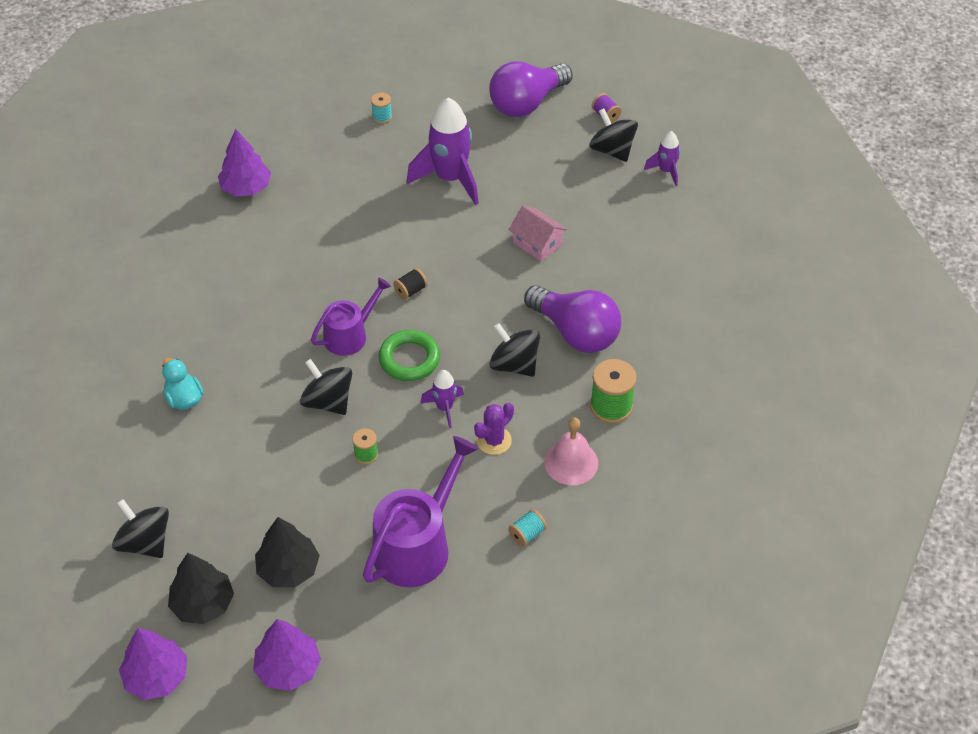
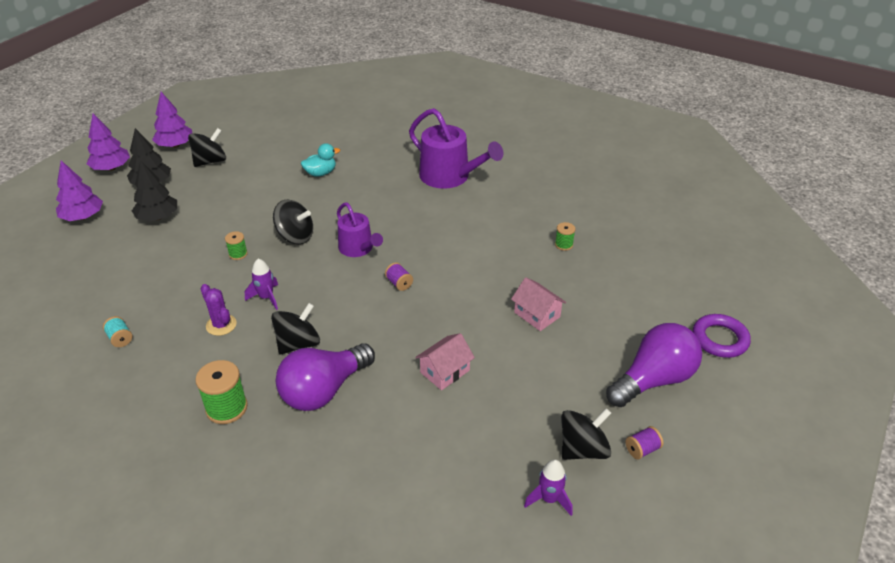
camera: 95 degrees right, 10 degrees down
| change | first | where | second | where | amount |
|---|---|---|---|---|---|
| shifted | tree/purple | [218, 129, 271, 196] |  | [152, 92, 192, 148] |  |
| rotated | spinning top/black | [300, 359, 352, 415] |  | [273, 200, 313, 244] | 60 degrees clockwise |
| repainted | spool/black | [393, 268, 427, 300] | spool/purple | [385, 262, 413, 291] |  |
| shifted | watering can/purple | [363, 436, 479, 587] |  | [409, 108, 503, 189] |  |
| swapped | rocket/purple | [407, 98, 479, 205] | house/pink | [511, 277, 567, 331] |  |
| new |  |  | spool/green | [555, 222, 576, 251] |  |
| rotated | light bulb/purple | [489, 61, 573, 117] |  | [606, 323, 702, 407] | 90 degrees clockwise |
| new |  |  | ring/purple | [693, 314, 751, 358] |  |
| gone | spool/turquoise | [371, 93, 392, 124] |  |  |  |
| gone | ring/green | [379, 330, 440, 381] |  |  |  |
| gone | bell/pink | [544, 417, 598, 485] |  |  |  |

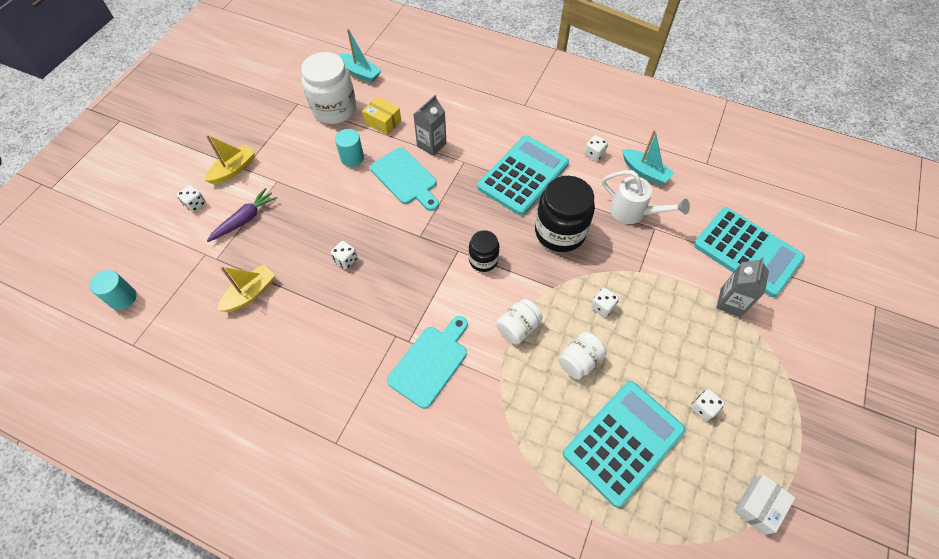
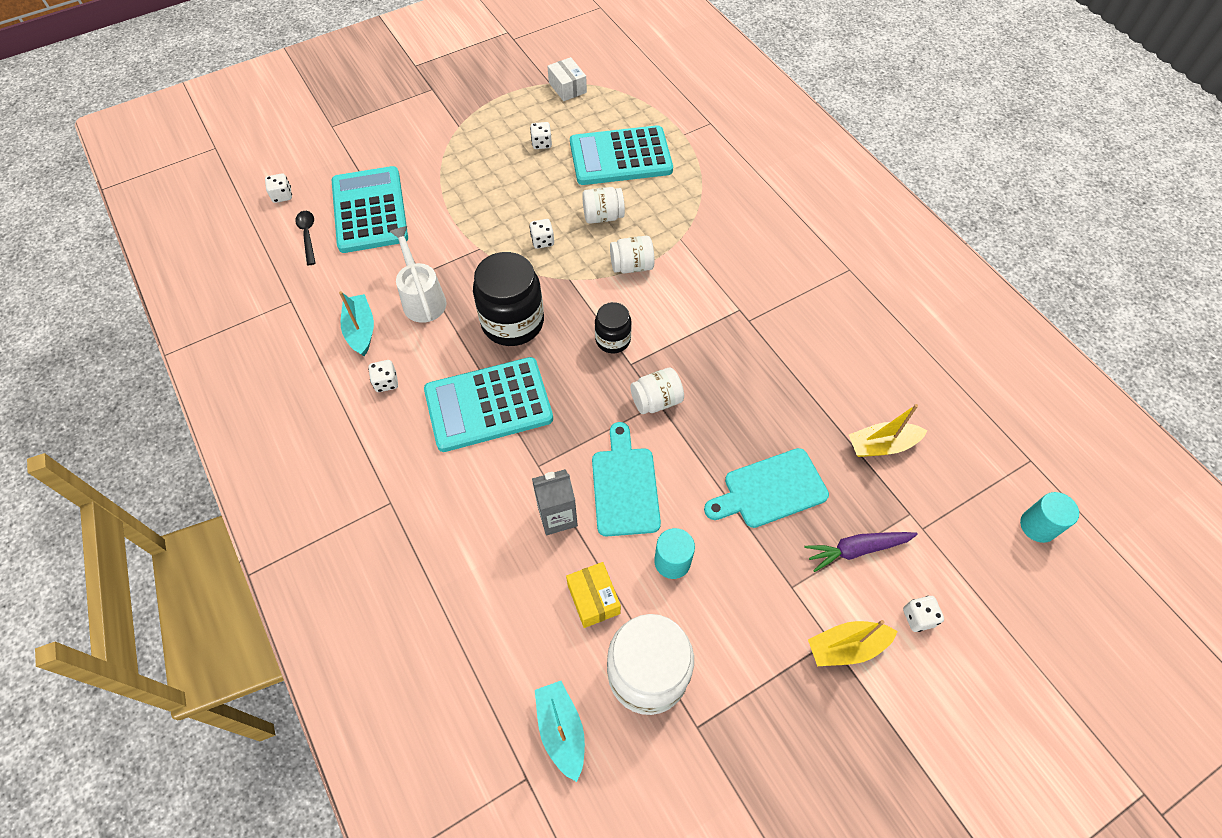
camera: 145 degrees left, 0 degrees up
| change | first | where | second | where | amount |
|---|---|---|---|---|---|
| shifted | dice/white | [331, 241, 358, 269] |  | [265, 173, 292, 203] |  |
| new |  |  | spoon/black | [295, 211, 316, 265] |  |
| rotated | box/white | [734, 474, 795, 535] |  | [547, 57, 587, 101] | 75 degrees clockwise |
| new |  |  | jar/white | [630, 368, 684, 414] |  |
| shifted | cutting board/turquoise | [387, 316, 468, 409] |  | [704, 448, 829, 528] |  |
| gone | carton/grey | [716, 257, 769, 317] |  |  |  |

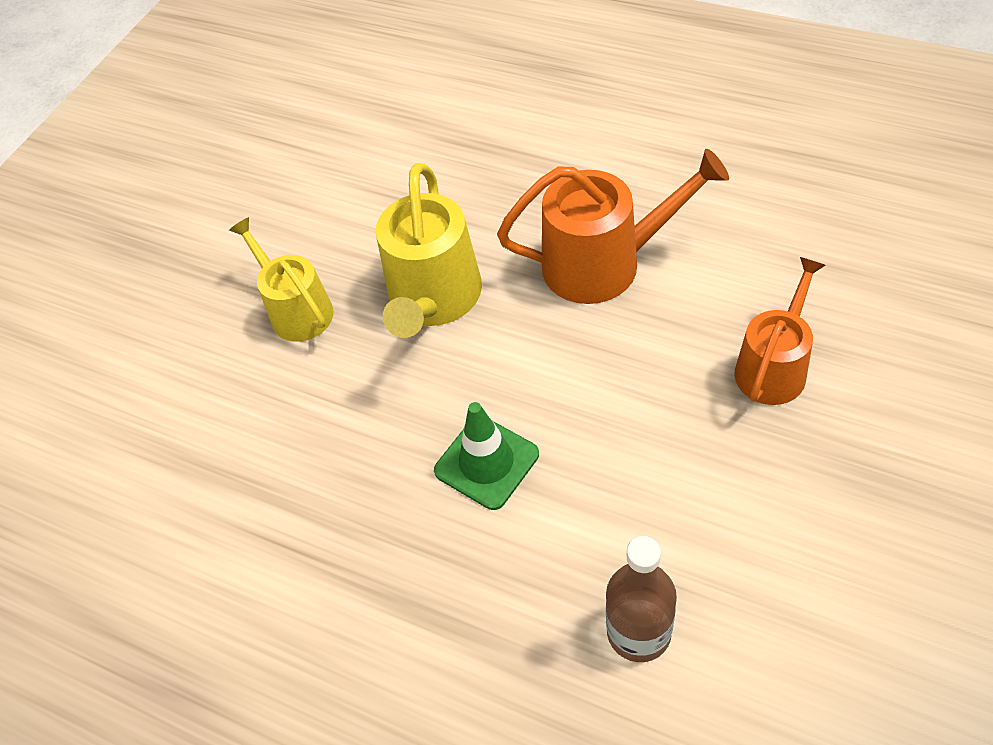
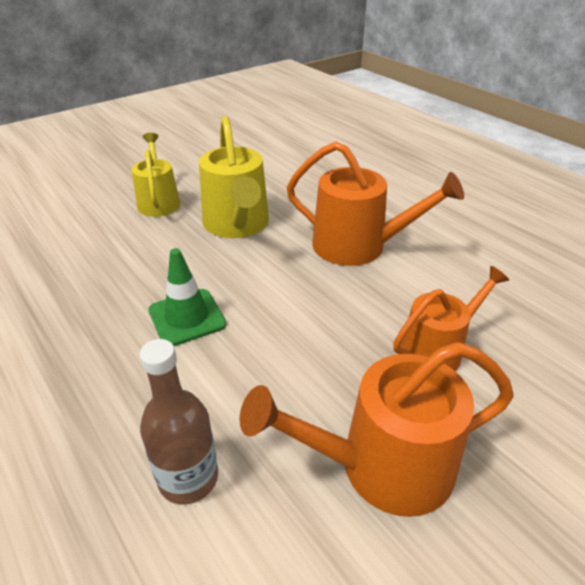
camera: 20 degrees right, 15 degrees down
| change | first | where | second | where | amount |
|---|---|---|---|---|---|
| rotated | watering can/yellow | [376, 163, 482, 338] |  | [199, 116, 269, 238] | 45 degrees counterclockwise |
| new |  |  | watering can/orange | [239, 342, 514, 517] |  |

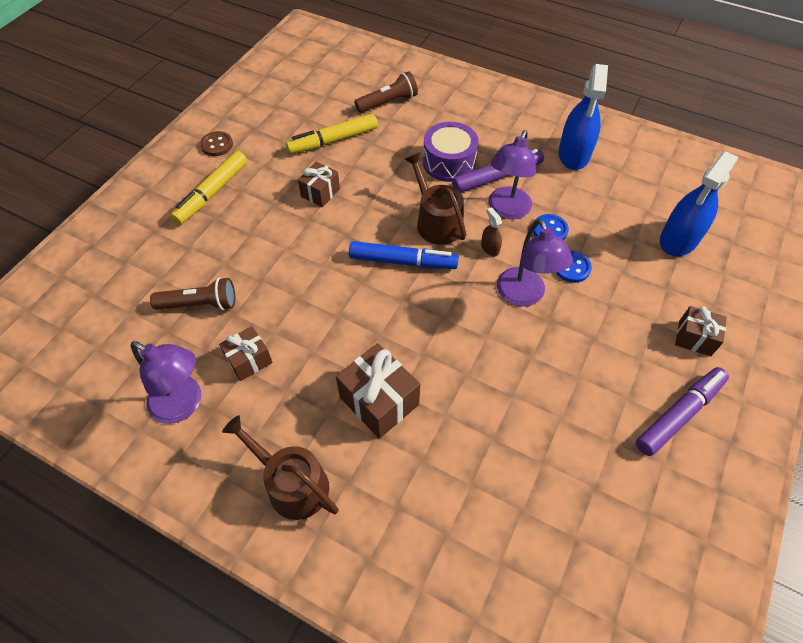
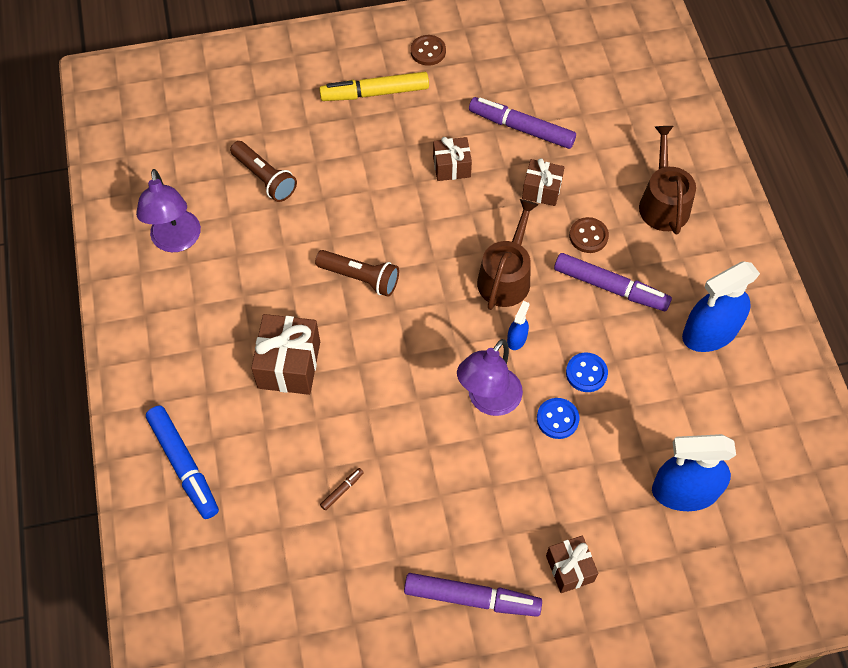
camera: 50 degrees right, 5 degrees up
| change | first | where | second | where | amount |
|---|---|---|---|---|---|
| shifted | marker/blue | [349, 241, 459, 269] |  | [146, 406, 219, 519] |  |
| shifted | flashlight/brown | [354, 71, 418, 113] |  | [315, 250, 399, 297] |  |
| new |  |  | marker/brown | [320, 468, 364, 510] |  |
| repainted | marker/yellow | [286, 114, 378, 154] | marker/purple | [469, 97, 576, 149] |  |
| repainted | spray bottle/brown | [481, 207, 502, 256] | spray bottle/blue | [507, 301, 530, 350] |  |
| shifted | gift/brown | [219, 326, 273, 381] |  | [522, 158, 565, 206] |  |
| swapped | drum/purple | [423, 122, 479, 182] | button/brown | [569, 217, 609, 253] |  |
| shifted | watering can/brown | [222, 415, 339, 520] |  | [639, 126, 696, 234] |  |
| gone | lamp/purple | [488, 130, 536, 219] |  |  |  |

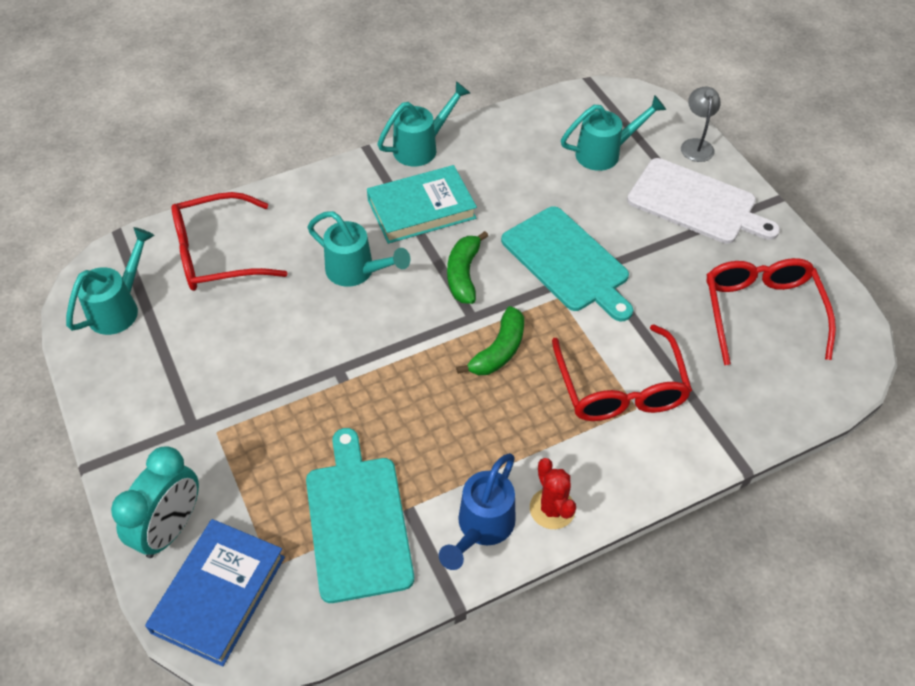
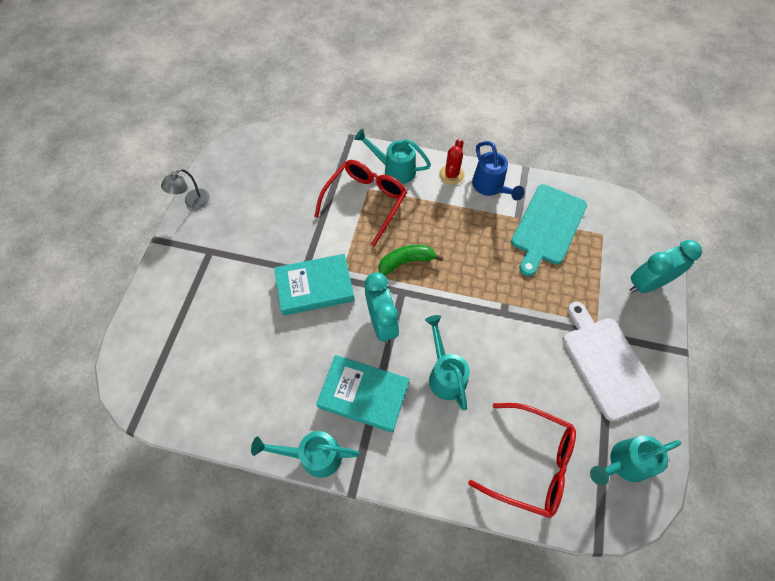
camera: 140 degrees left, 10 degrees up
| change | first | where | second | where | amount |
|---|---|---|---|---|---|
| shifted | lamp/grey | [681, 86, 721, 162] |  | [161, 169, 210, 209] |  |
| swapped | cutting board/turquoise | [501, 206, 633, 321] | book/turquoise | [274, 254, 355, 316] |  |
| shifted | watering can/turquoise | [561, 95, 666, 171] |  | [354, 129, 431, 184] |  |
| swapped | banana/green | [447, 231, 488, 304] | clock/turquoise | [365, 272, 399, 343] |  |
| rotated | watering can/blue | [439, 453, 516, 570] |  | [472, 141, 525, 201] | 90 degrees clockwise |
| shifted | cutting board/white | [627, 158, 780, 244] |  | [563, 302, 661, 421] |  |
| gone | book/blue | [145, 519, 285, 666] |  |  |  |
| gone | glasses/red | [707, 258, 836, 365] |  |  |  |

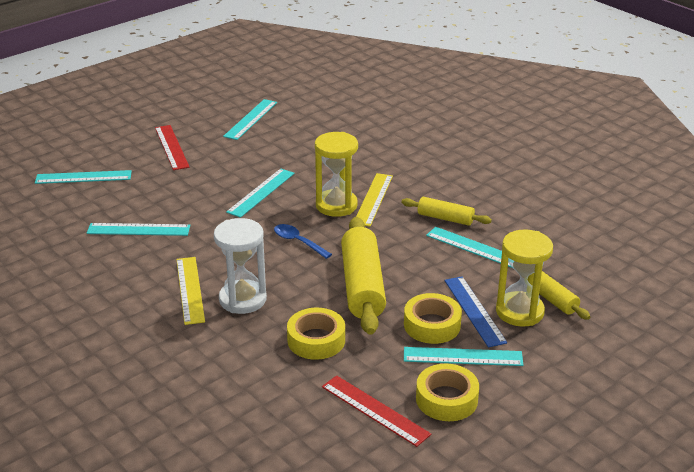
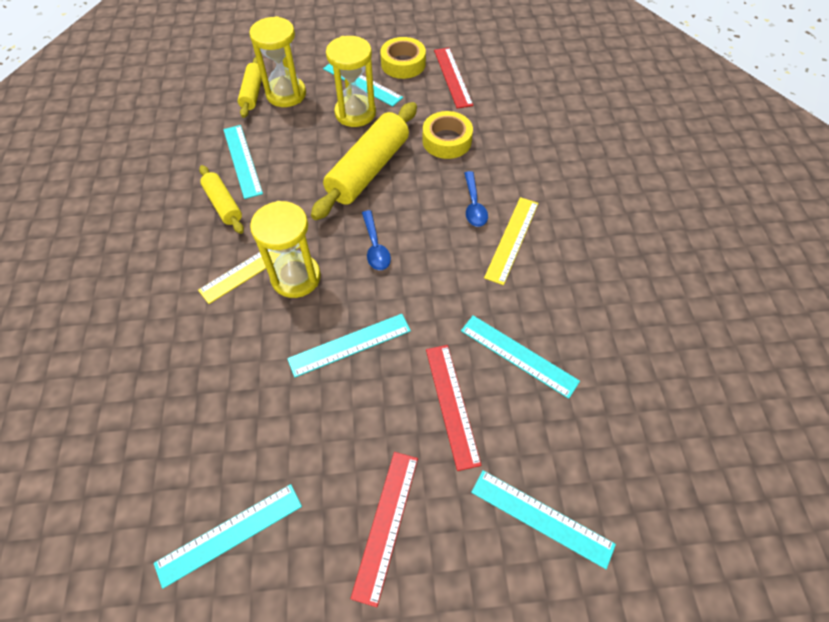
camera: 145 degrees left, 25 degrees up
| change | first | where | second | where | amount |
|---|---|---|---|---|---|
| swapped | tape/yellow | [404, 293, 462, 344] | hourglass/yellow | [326, 36, 376, 127] |  |
| new |  |  | ruler/red | [426, 345, 481, 471] |  |
| swapped | hourglass/white | [214, 218, 267, 314] | spoon/blue | [464, 171, 488, 227] |  |
| gone | ruler/blue | [444, 276, 507, 347] |  |  |  |

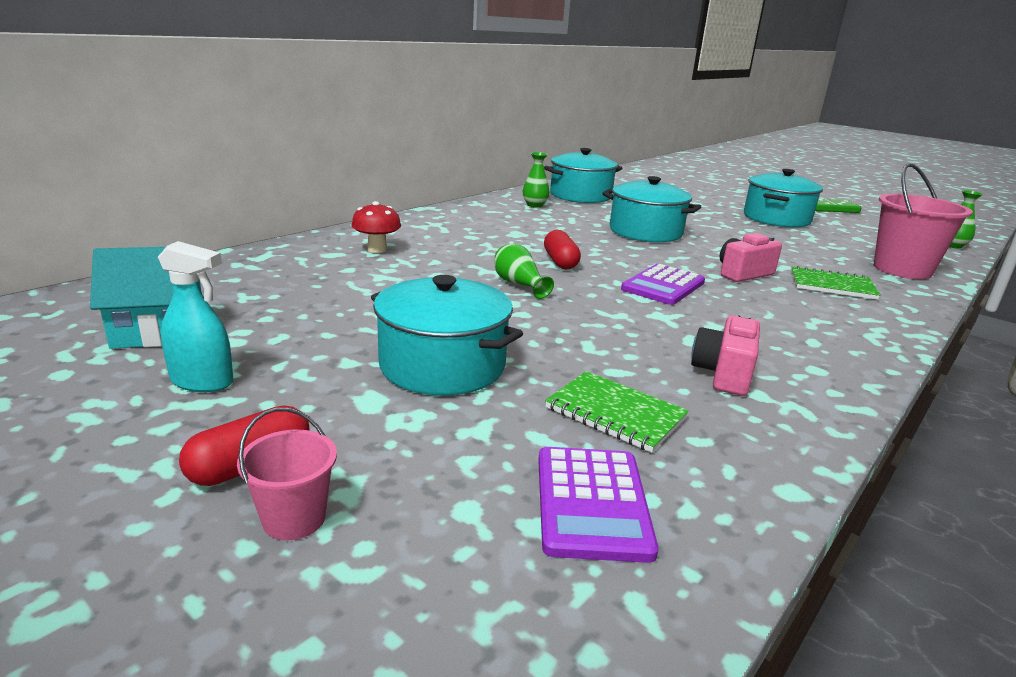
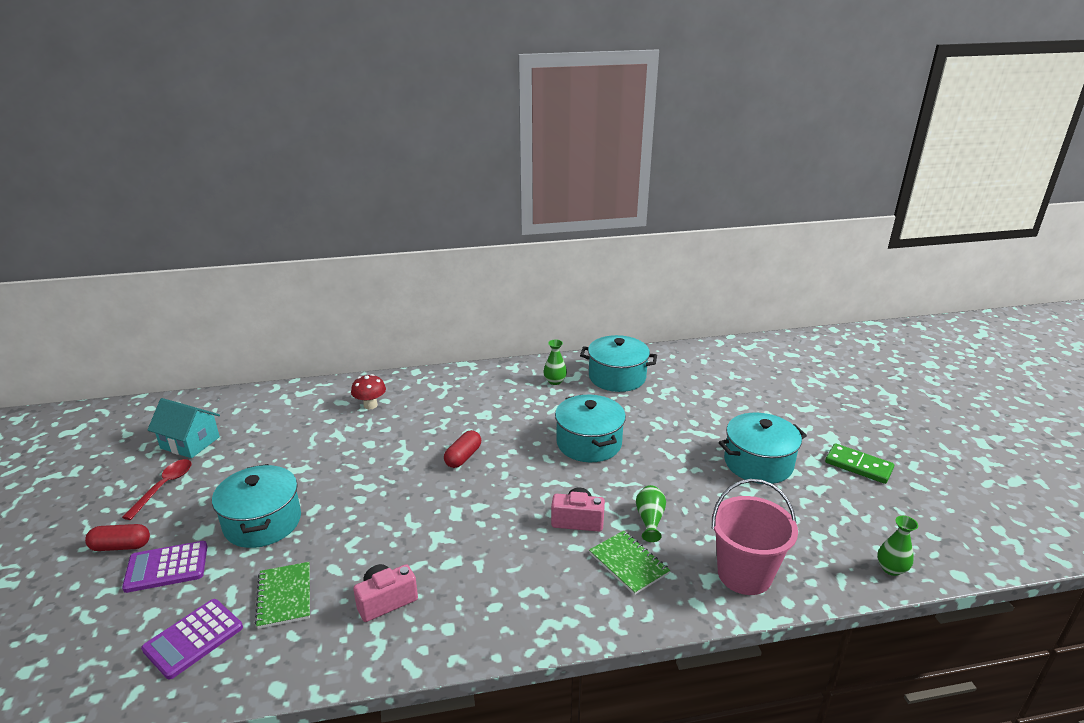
camera: 40 degrees right, 5 degrees up
| change | first | where | second | where | amount |
|---|---|---|---|---|---|
| swapped | spray bottle/turquoise | [158, 241, 233, 392] | spoon/red | [122, 459, 191, 520] |  |
| shifted | calculator/purple | [621, 264, 705, 305] |  | [122, 541, 208, 593] |  |
| shifted | vase/green | [494, 244, 554, 299] |  | [636, 485, 666, 542] |  |
| gone | bucket/pink | [237, 408, 337, 540] |  |  |  |

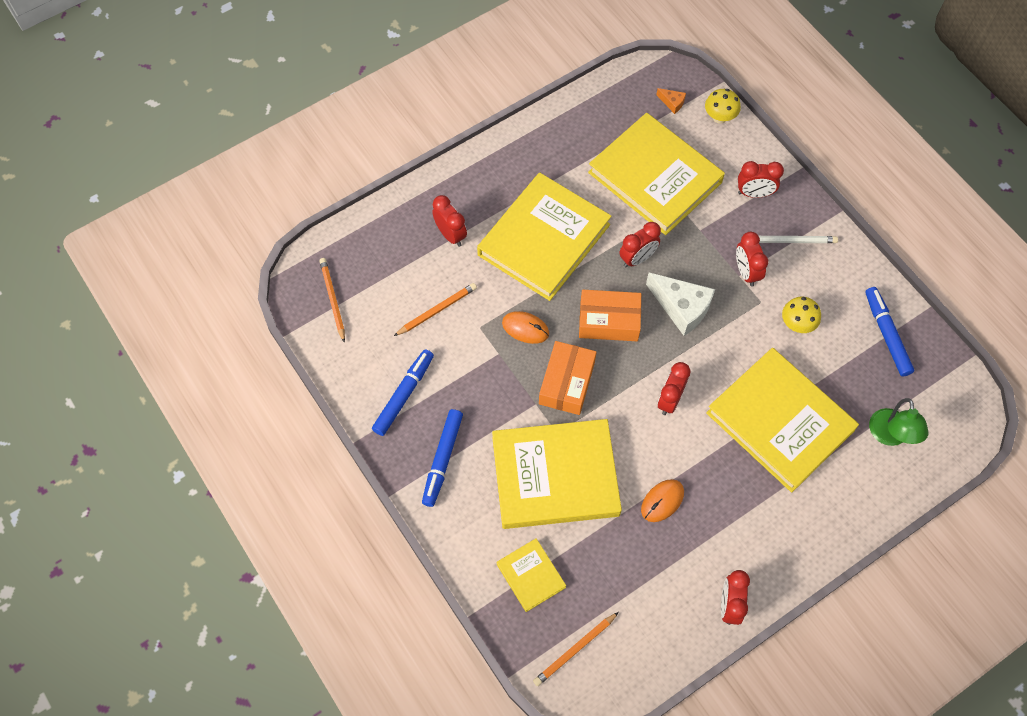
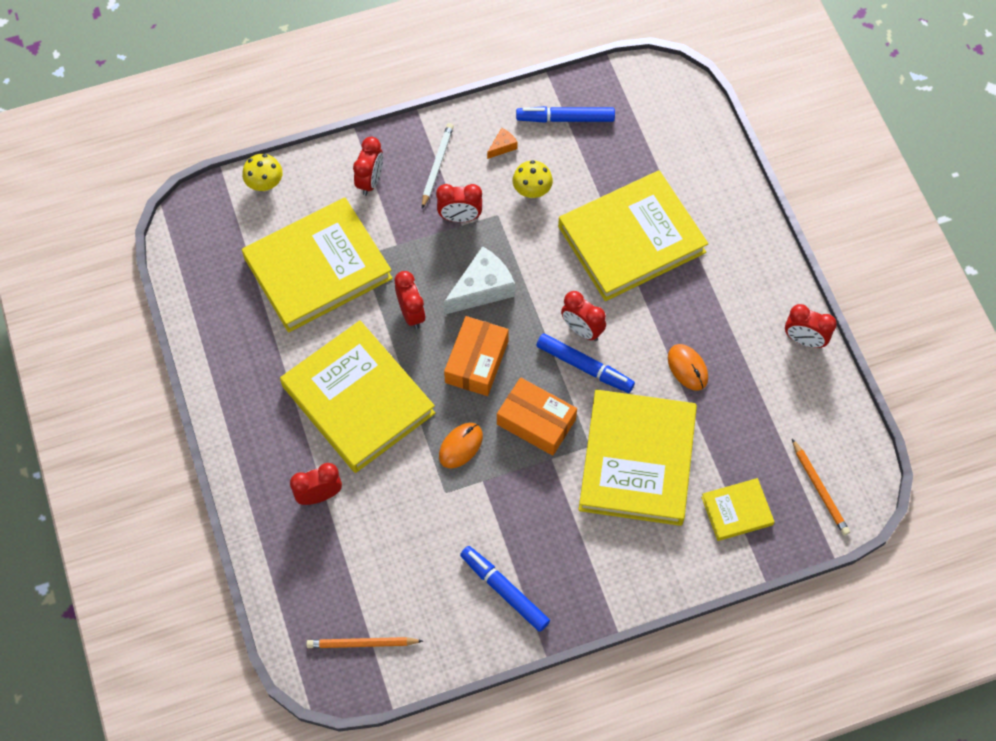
camera: 75 degrees left, 0 degrees up
| change | first | where | second | where | amount |
|---|---|---|---|---|---|
| shifted | cheese/orange | [656, 88, 686, 114] |  | [487, 128, 518, 159] |  |
| shifted | marker/blue | [422, 409, 463, 507] |  | [536, 334, 635, 393] |  |
| gone | pencil/orange | [394, 283, 477, 336] |  |  |  |
| gone | lamp/green | [869, 398, 929, 446] |  |  |  |

